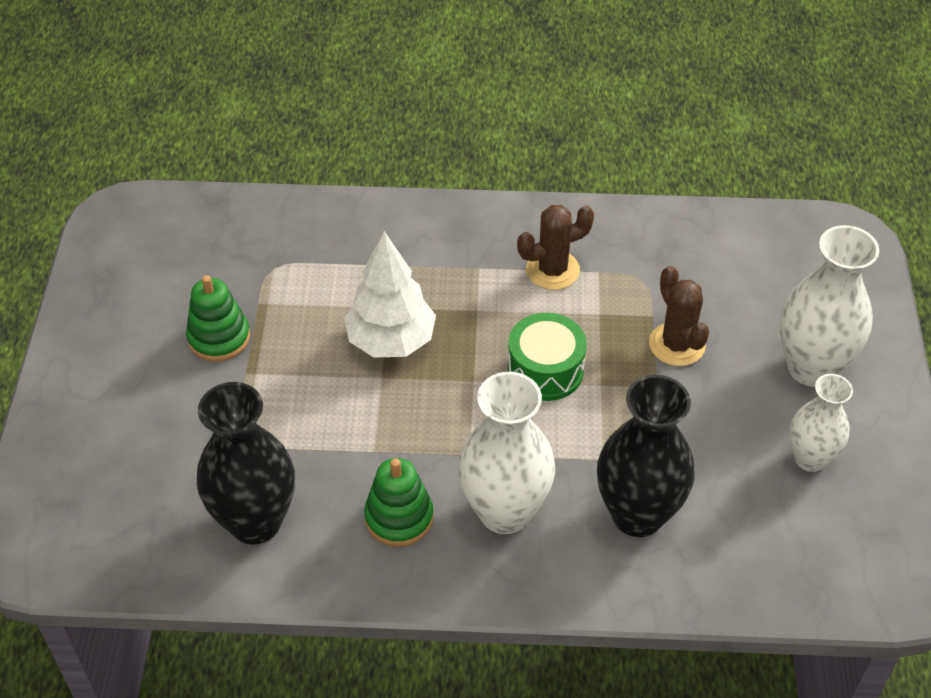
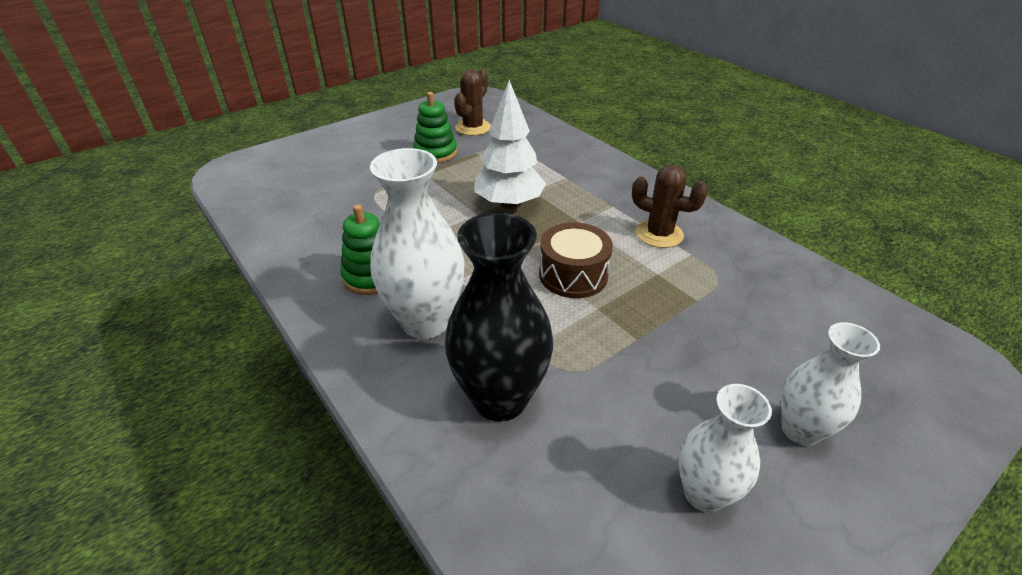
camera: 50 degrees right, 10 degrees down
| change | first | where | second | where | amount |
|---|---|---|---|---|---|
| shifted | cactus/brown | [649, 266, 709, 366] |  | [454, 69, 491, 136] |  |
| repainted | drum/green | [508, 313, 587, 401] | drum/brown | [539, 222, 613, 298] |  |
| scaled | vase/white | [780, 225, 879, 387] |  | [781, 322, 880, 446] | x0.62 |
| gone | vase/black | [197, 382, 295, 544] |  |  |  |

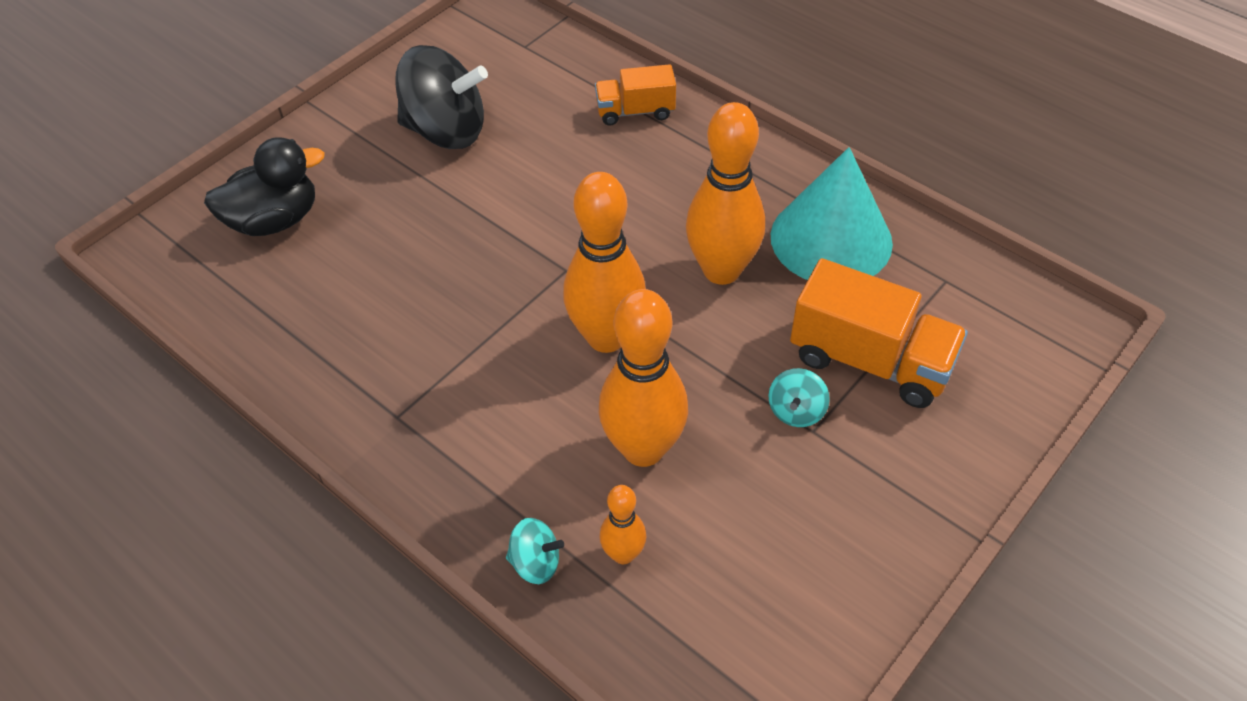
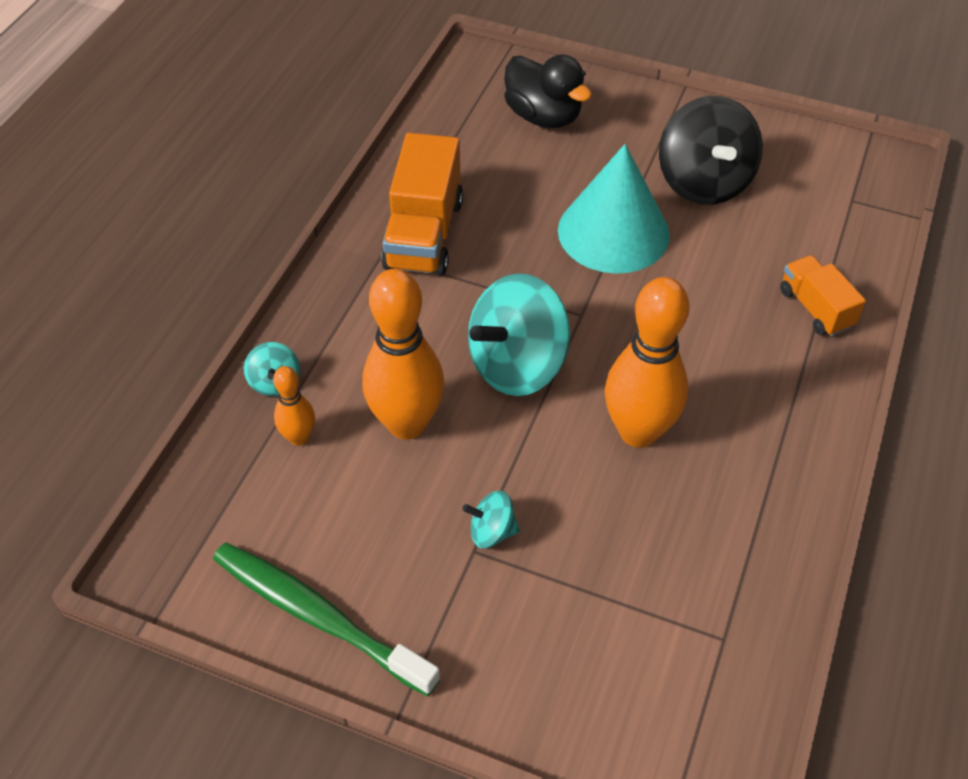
camera: 70 degrees right, 0 degrees up
| change | first | where | second | where | amount |
|---|---|---|---|---|---|
| new |  |  | toothbrush/green | [213, 543, 441, 696] |  |
| shifted | truck/orange | [790, 258, 968, 408] |  | [381, 133, 463, 276] |  |
| swapped | bowling pin/orange | [563, 172, 646, 353] | spinning top/turquoise | [468, 273, 570, 396] |  |
| shifted | cone/turquoise | [771, 147, 893, 280] |  | [558, 144, 670, 274] |  |

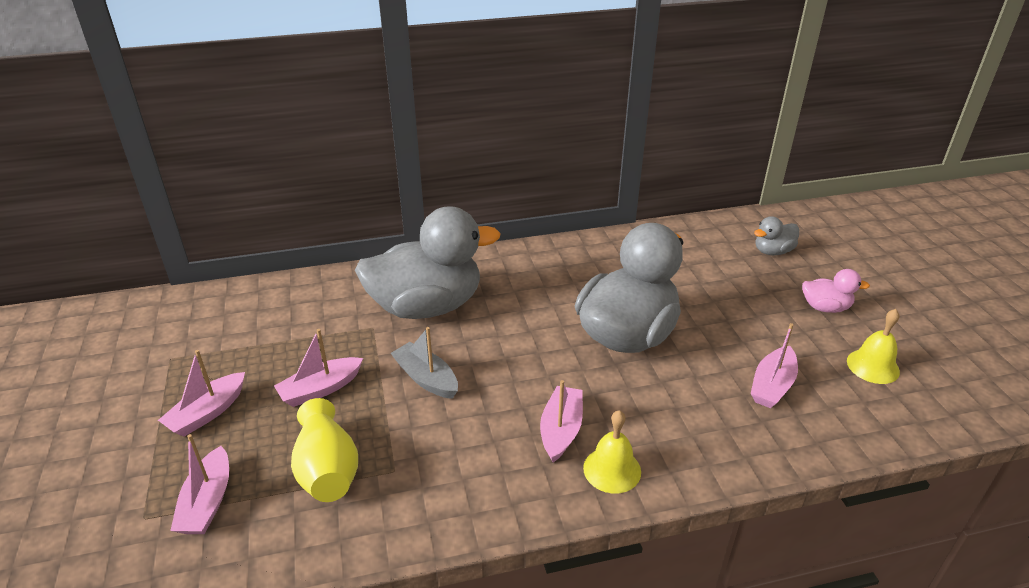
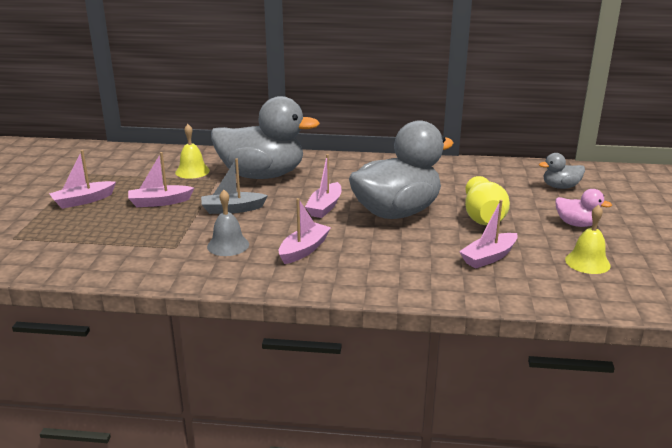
camera: 20 degrees right, 10 degrees down
| change | first | where | second | where | amount |
|---|---|---|---|---|---|
| shifted | bell/yellow | [583, 410, 641, 494] |  | [175, 124, 210, 179] |  |
| rotated | boat/grey | [391, 327, 458, 399] |  | [201, 158, 268, 214] | 75 degrees counterclockwise |
| new |  |  | bell/grey | [207, 190, 249, 256] |  |
| shifted | boat/pink | [170, 434, 229, 534] |  | [305, 154, 341, 218] |  |
| shifted | vase/yellow | [291, 398, 358, 502] |  | [465, 176, 510, 225] |  |

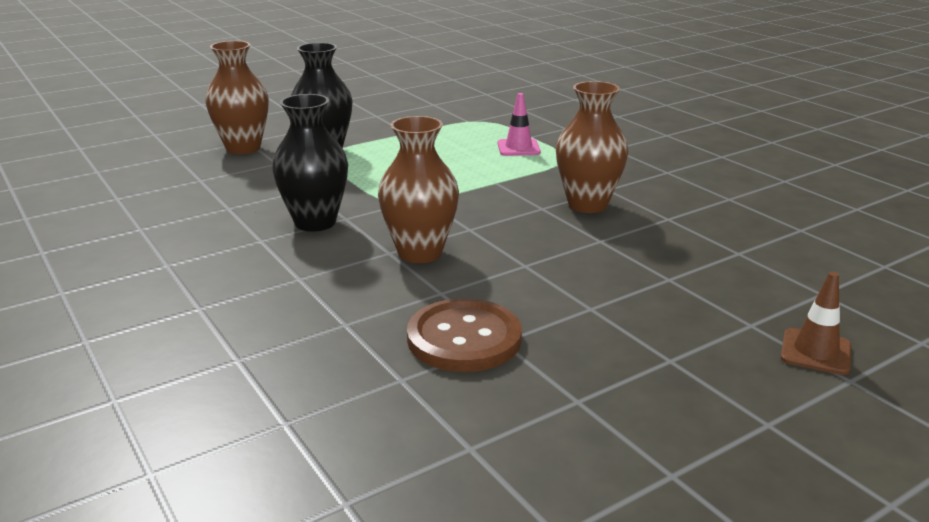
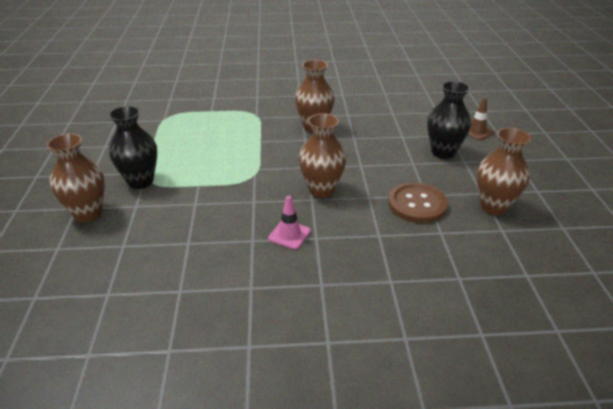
camera: 60 degrees left, 10 degrees up
| change | first | where | second | where | amount |
|---|---|---|---|---|---|
| shifted | traffic cone/pink | [498, 93, 541, 156] |  | [268, 196, 311, 249] |  |
| shifted | vase/black | [272, 94, 348, 232] |  | [427, 81, 471, 159] |  |
| new |  |  | vase/brown | [477, 128, 531, 215] |  |

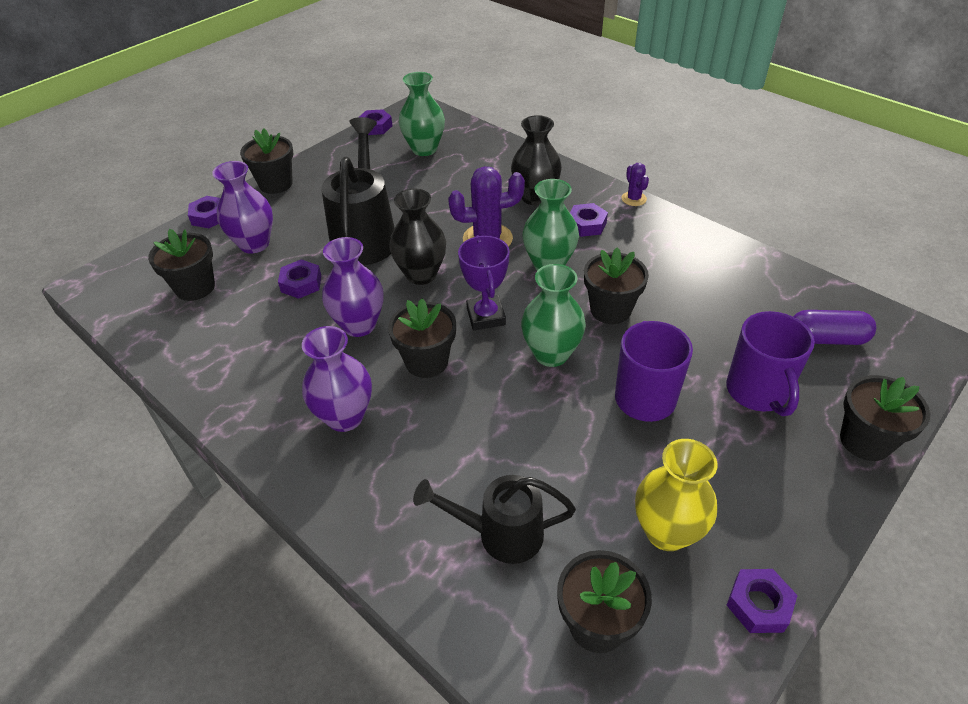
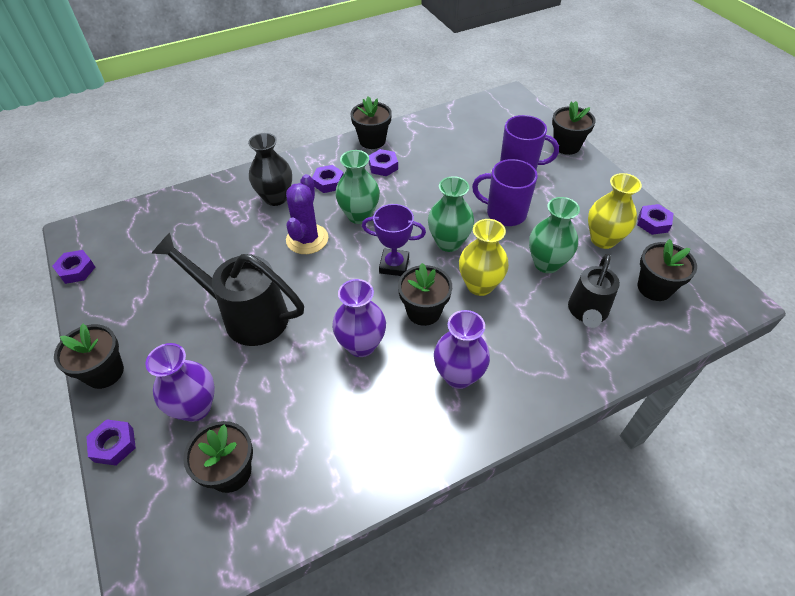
camera: 70 degrees left, 5 degrees up
| change | first | where | second | where | amount |
|---|---|---|---|---|---|
| shifted | flower pot/black | [584, 248, 649, 324] |  | [351, 96, 392, 149] |  |
| shifted | nut/purple | [278, 259, 321, 299] |  | [369, 149, 398, 176] |  |
| new |  |  | vase/yellow | [459, 219, 509, 296] |  |
| shifted | vase/green | [399, 72, 445, 156] |  | [529, 197, 580, 273] |  |
| gone | vase/black | [389, 189, 446, 285] |  |  |  |
| gone | cactus/purple | [622, 163, 649, 206] |  |  |  |
| gone | capsule/purple | [793, 310, 876, 345] |  |  |  |

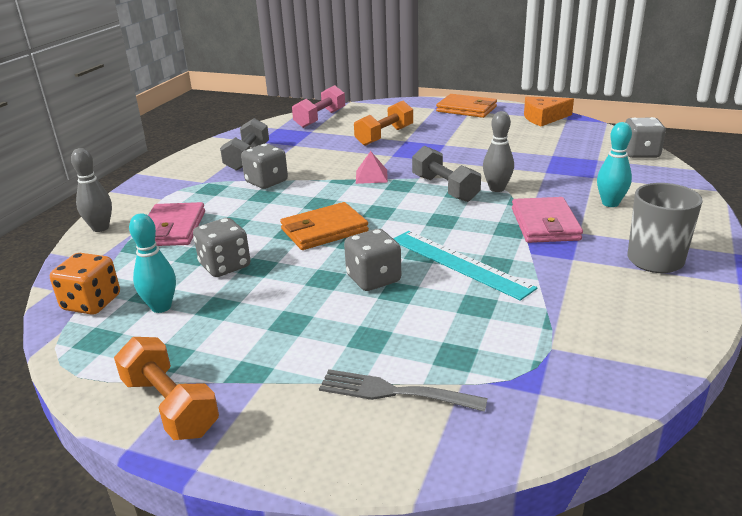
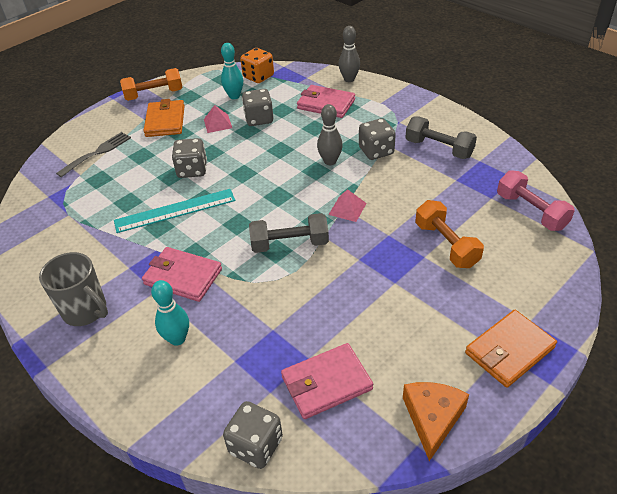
camera: 115 degrees right, 15 degrees up
| change | first | where | second | where | amount |
|---|---|---|---|---|---|
| shifted | wallet/orange | [280, 202, 369, 250] |  | [144, 99, 185, 137] |  |
| new |  |  | pyramid/pink | [204, 105, 232, 133] |  |
| new |  |  | wallet/pink | [281, 343, 373, 419] |  |
| shifted | bowling pin/grey | [483, 111, 514, 192] |  | [317, 104, 343, 165] |  |

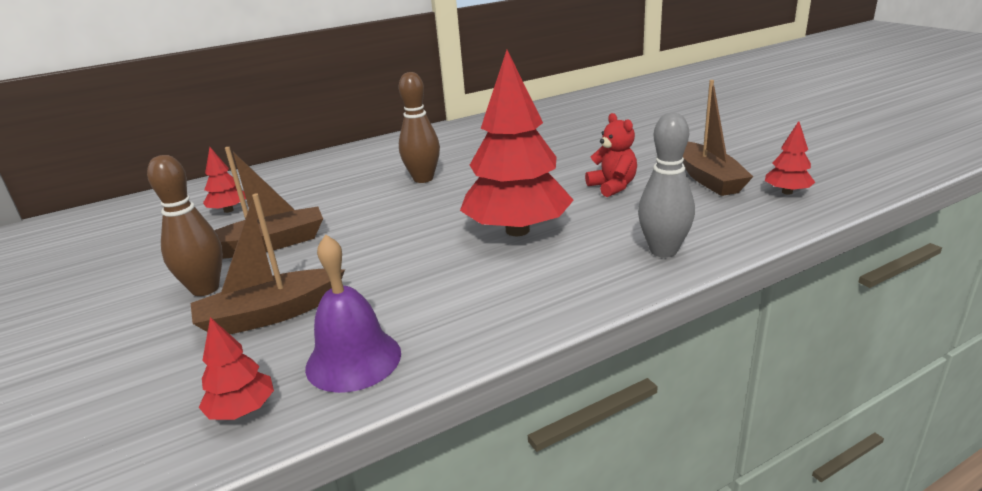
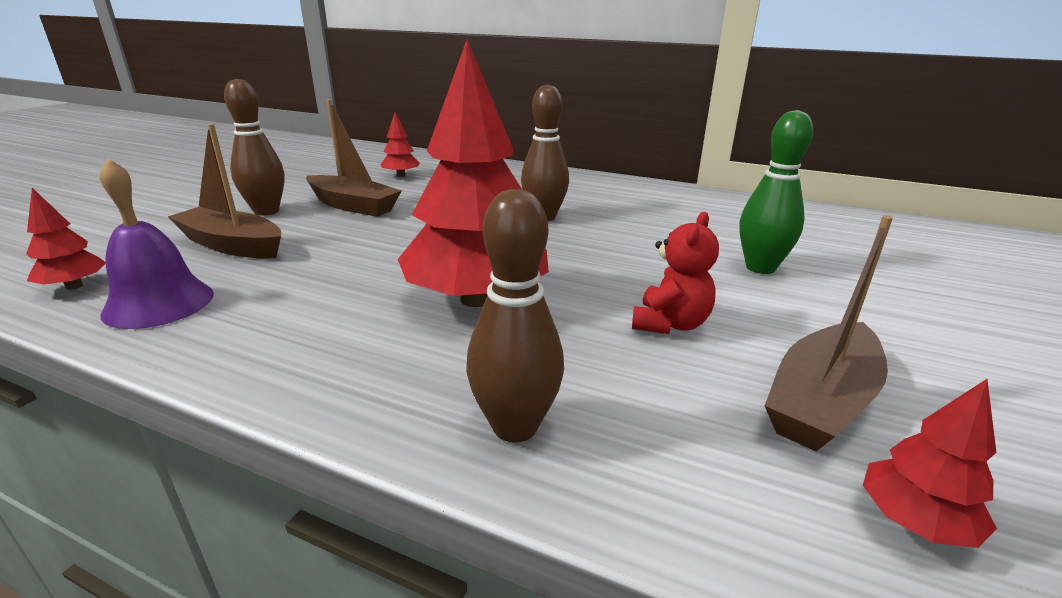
camera: 50 degrees right, 0 degrees up
| change | first | where | second | where | amount |
|---|---|---|---|---|---|
| repainted | bowling pin/grey | [638, 113, 695, 258] | bowling pin/brown | [466, 189, 564, 442] |  |
| new |  |  | bowling pin/green | [739, 110, 813, 274] |  |

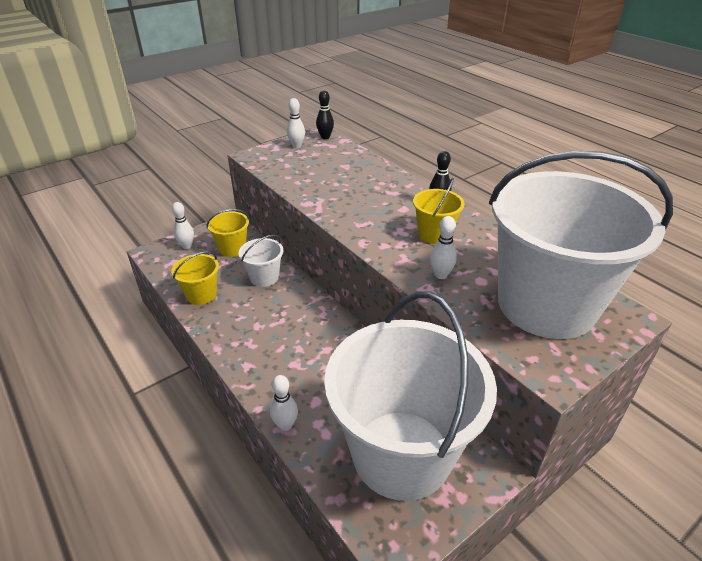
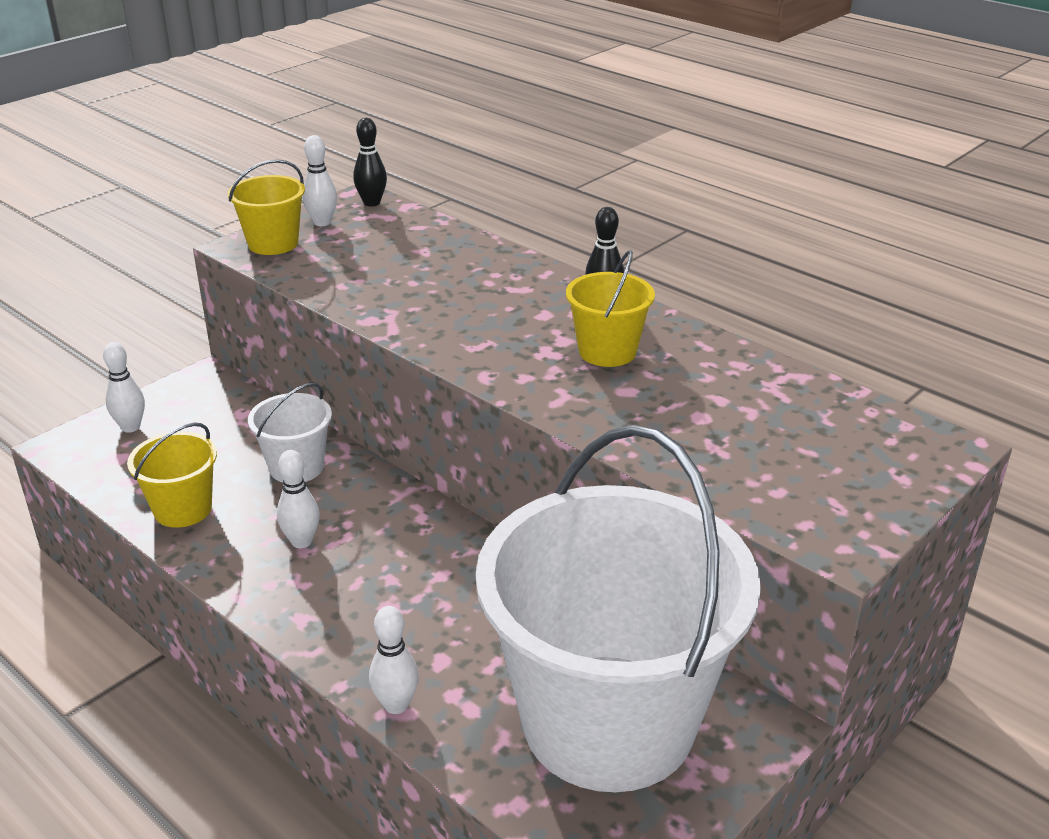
camera: 10 degrees left, 5 degrees down
| change | first | where | second | where | amount |
|---|---|---|---|---|---|
| shifted | bucket/yellow | [206, 209, 249, 257] |  | [228, 159, 305, 255] |  |
| shifted | bowling pin/white | [430, 216, 457, 279] |  | [277, 450, 320, 548] |  |
| gone | bucket/white | [489, 151, 673, 339] |  |  |  |

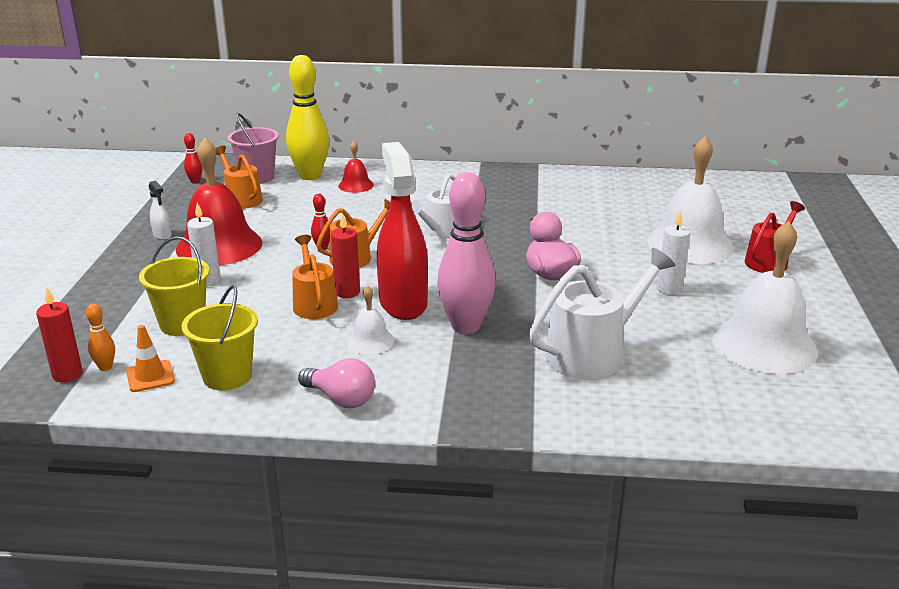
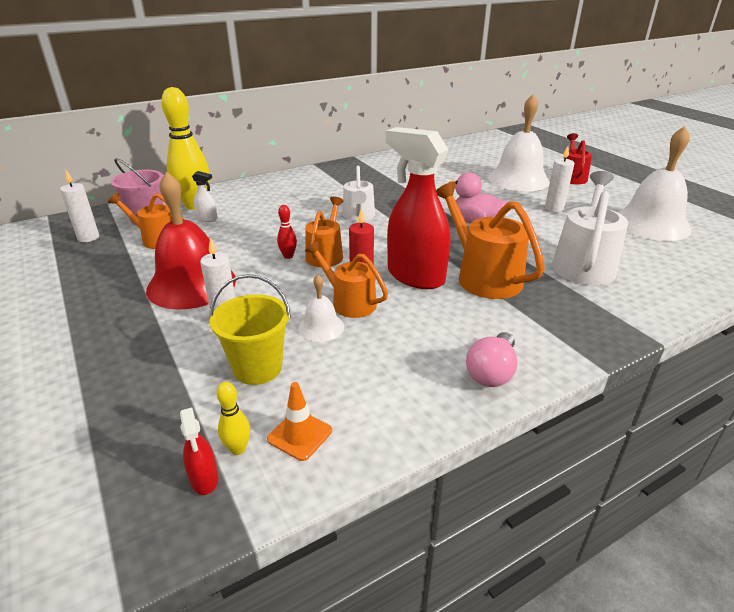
camera: 35 degrees left, 5 degrees up
| change | first | where | second | where | amount |
|---|---|---|---|---|---|
| swapped | bowling pin/red | [184, 133, 203, 184] | candle/white | [60, 170, 99, 242] |  |
| swapped | candle/red | [36, 287, 83, 382] | spray bottle/red | [180, 408, 218, 495] |  |
| shifted | spray bottle/white | [149, 180, 172, 240] |  | [192, 171, 218, 222] |  |
| repainted | bowling pin/orange | [86, 304, 115, 371] | bowling pin/yellow | [216, 382, 250, 455] |  |
| shifted | bell/white | [347, 286, 394, 355] |  | [298, 275, 344, 342] |  |
| swapped | bowling pin/pink | [437, 172, 496, 334] | watering can/orange | [436, 182, 545, 299] |  |
| rotated | light bulb/pink | [298, 358, 375, 408] |  | [466, 332, 518, 387] | 120 degrees clockwise |
| gone | bucket/yellow | [182, 285, 258, 391] |  |  |  |
| gone | bell/red | [338, 141, 374, 193] |  |  |  |

